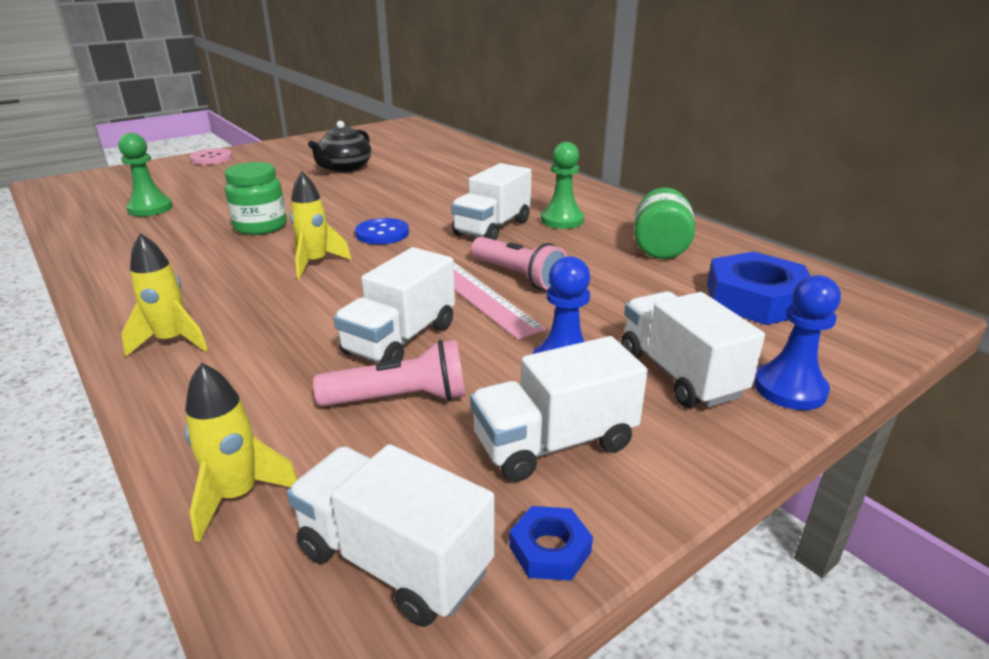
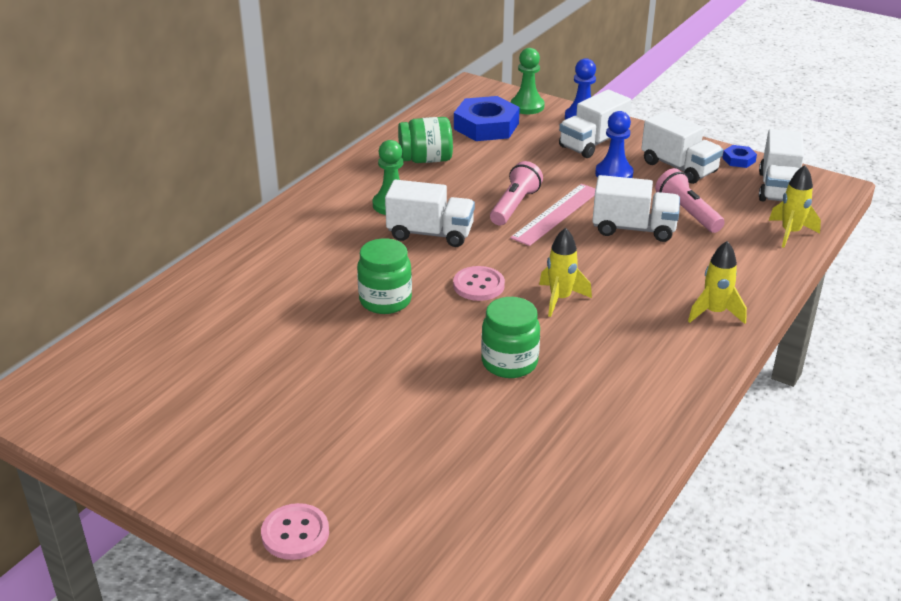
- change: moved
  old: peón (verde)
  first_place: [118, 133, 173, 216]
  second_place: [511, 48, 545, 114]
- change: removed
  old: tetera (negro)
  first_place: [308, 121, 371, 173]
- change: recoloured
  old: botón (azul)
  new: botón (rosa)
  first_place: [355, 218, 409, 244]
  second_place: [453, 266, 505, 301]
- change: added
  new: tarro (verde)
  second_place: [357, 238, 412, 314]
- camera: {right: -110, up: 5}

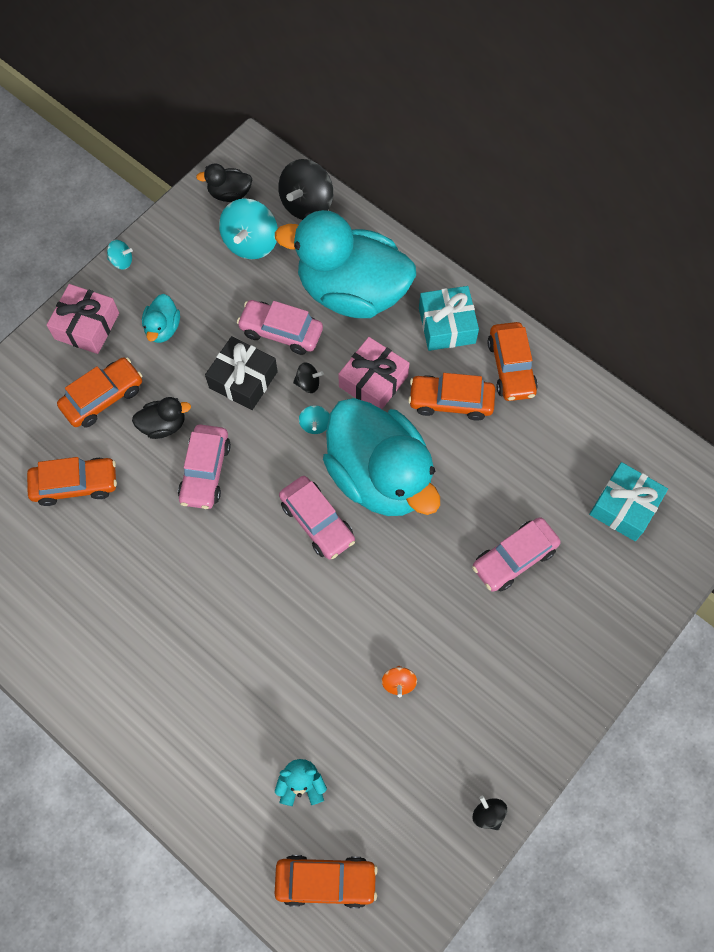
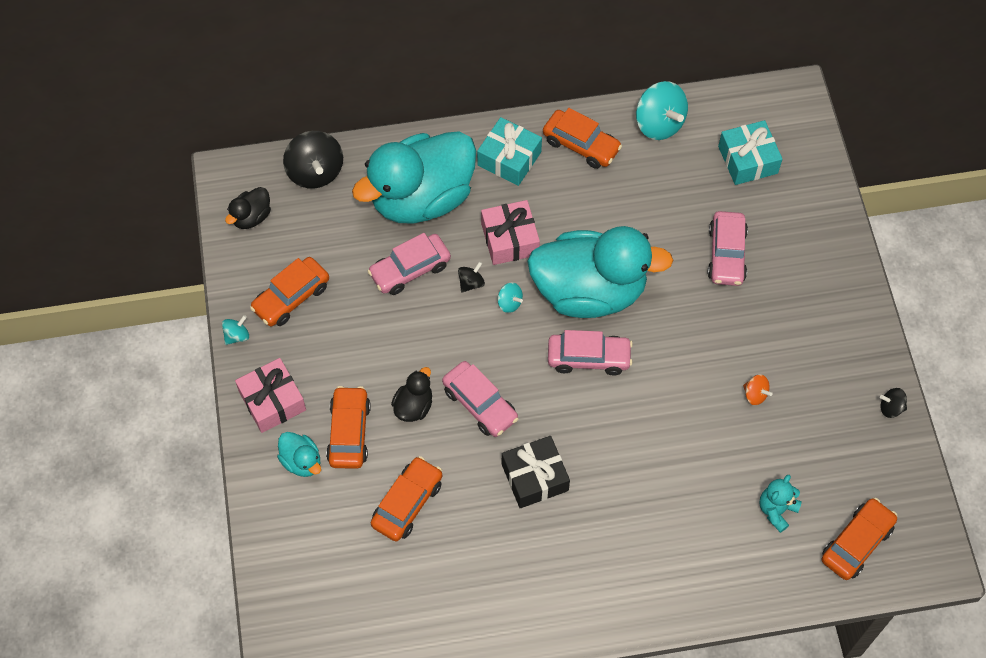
- change: moved
  old: pato (turquesa)
  first_place: [142, 294, 180, 343]
  second_place: [277, 432, 321, 477]
- change: moved
  old: regalo (negro)
  first_place: [205, 336, 278, 410]
  second_place: [502, 436, 570, 508]
- change: moved
  old: peonza (turquesa)
  first_place: [219, 198, 278, 259]
  second_place: [636, 81, 688, 140]
- change: moved
  old: coche (naranja)
  first_place: [408, 373, 495, 421]
  second_place: [250, 257, 329, 326]
- camera: {right: -50, up: -5}

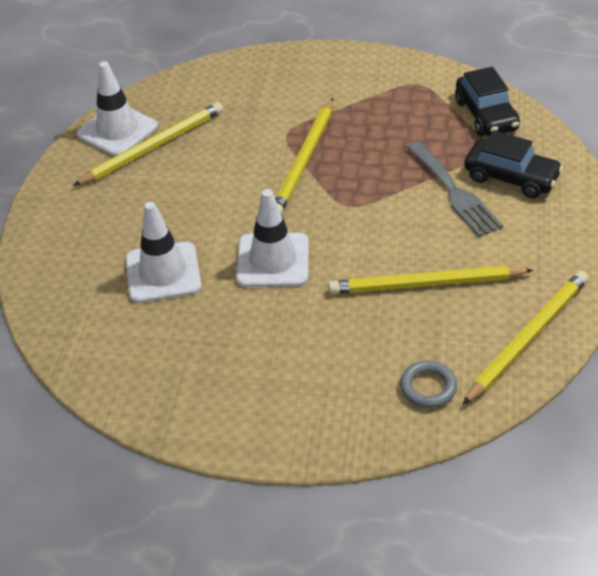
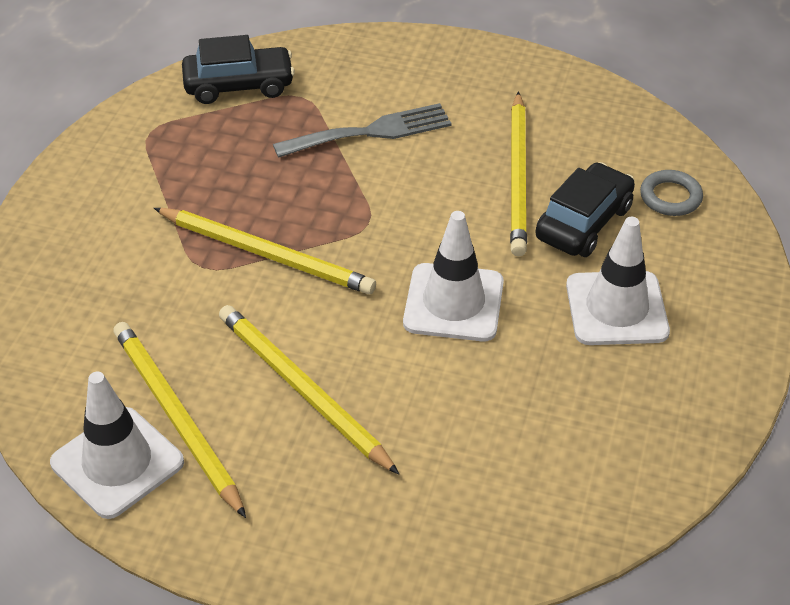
- change: moved
  old: cono de tráfico (blanco)
  first_place: [125, 202, 202, 303]
  second_place: [566, 217, 670, 345]
- change: moved
  old: lápiz (amarillo)
  first_place: [462, 271, 588, 405]
  second_place: [219, 305, 399, 474]
- change: moved
  old: coche (negro)
  first_place: [464, 130, 563, 199]
  second_place: [536, 162, 635, 257]
- camera: {right: -85, up: 0}

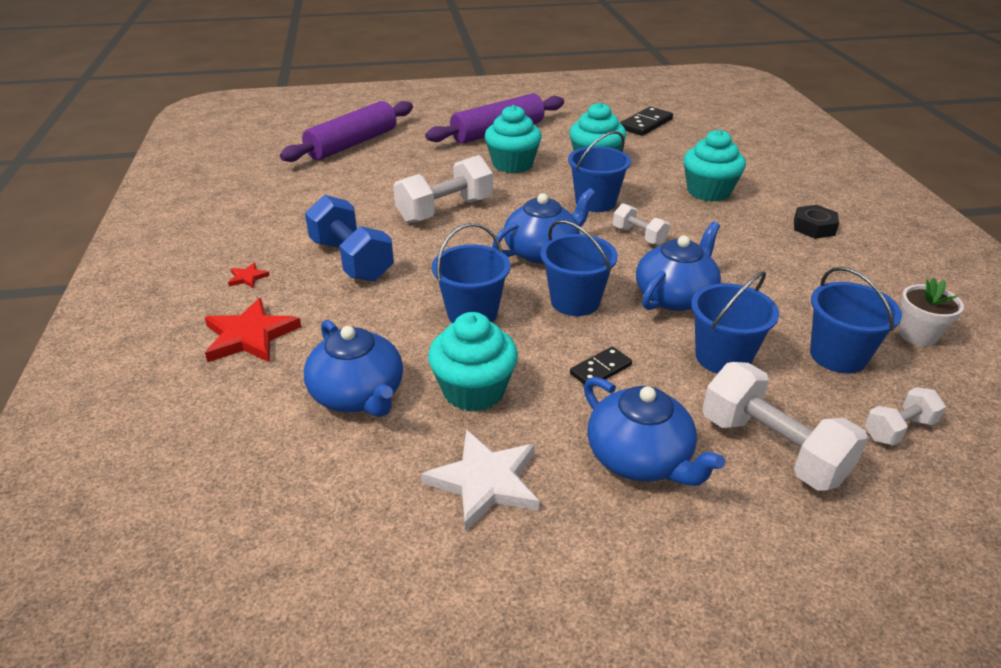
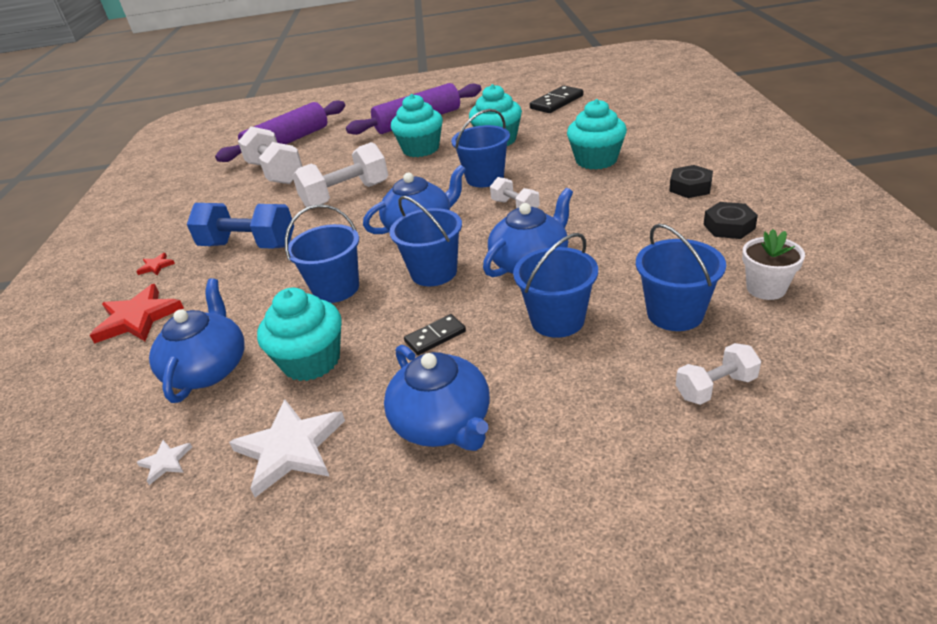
- change: turned
  old: tetera (azul)
  first_place: [304, 320, 403, 417]
  second_place: [149, 278, 245, 403]
  degrees: -150
- change: turned
  old: mancuerna (azul)
  first_place: [305, 195, 394, 281]
  second_place: [187, 203, 294, 249]
  degrees: -45
- change: moved
  old: mancuerna (blanco)
  first_place: [703, 362, 868, 491]
  second_place: [238, 126, 303, 184]
- change: added
  new: estrella (blanco)
  second_place: [136, 440, 192, 485]
- change: added
  new: tuerca (negro)
  second_place: [703, 202, 758, 239]
- camera: {right: 10, up: 0}

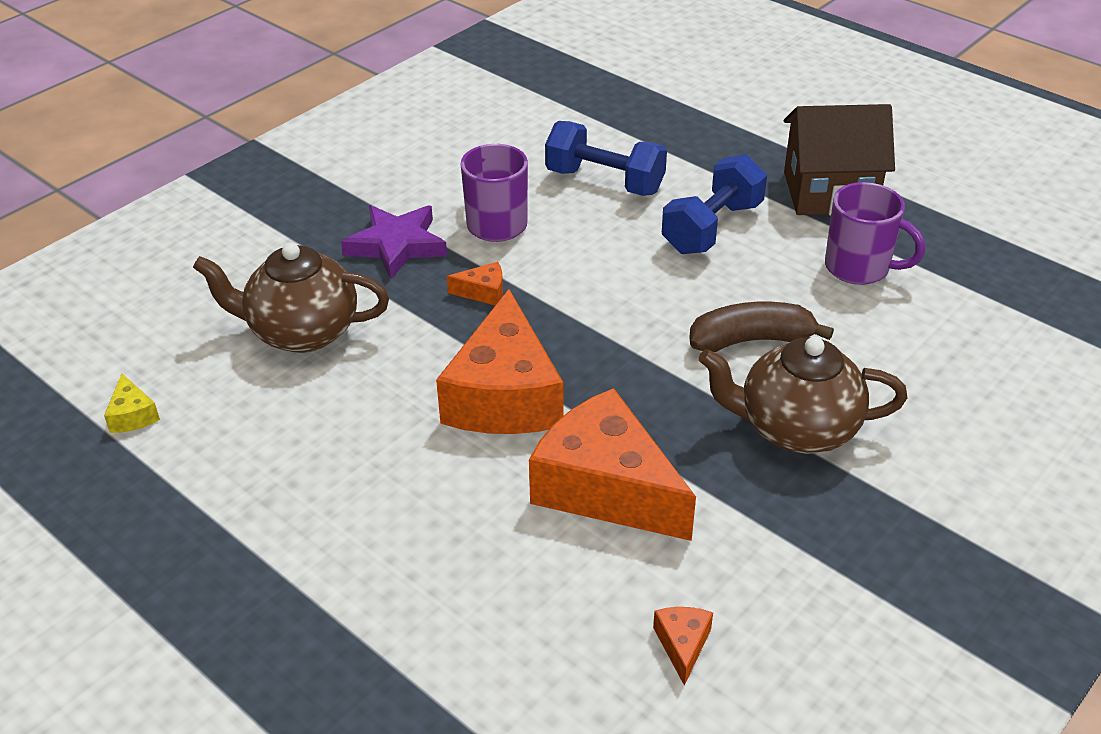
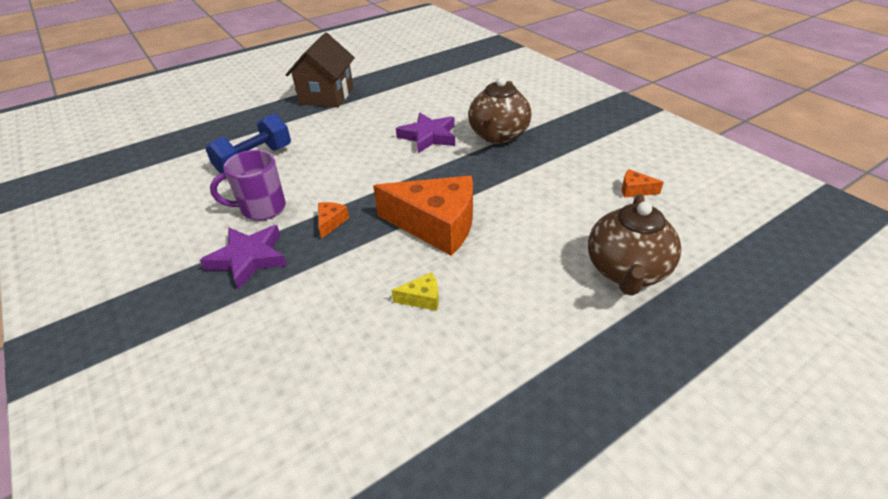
- change: moved
  old: queso (amarillo)
  first_place: [104, 373, 160, 433]
  second_place: [391, 272, 439, 311]
- change: moved
  old: tetera (marrón)
  first_place: [193, 243, 389, 353]
  second_place: [588, 194, 681, 296]
- change: removed
  old: queso (naranja)
  first_place: [529, 388, 696, 541]
- change: removed
  old: mancuerna (azul)
  first_place: [662, 154, 767, 254]
- change: replaced
  old: plátano (marrón)
  new: estrella (morado)
  first_place: [689, 302, 834, 352]
  second_place: [396, 113, 455, 153]
- change: removed
  old: taza (morado)
  first_place: [825, 182, 926, 285]
- camera: {right: -75, up: 0}

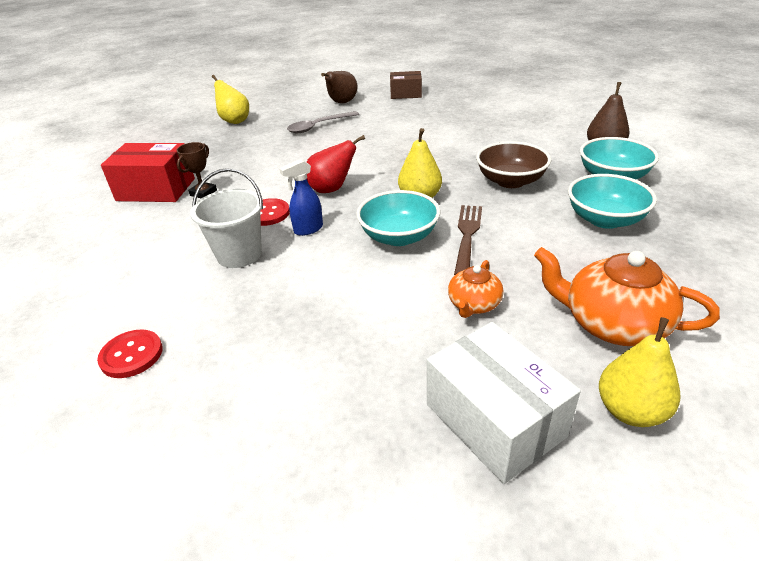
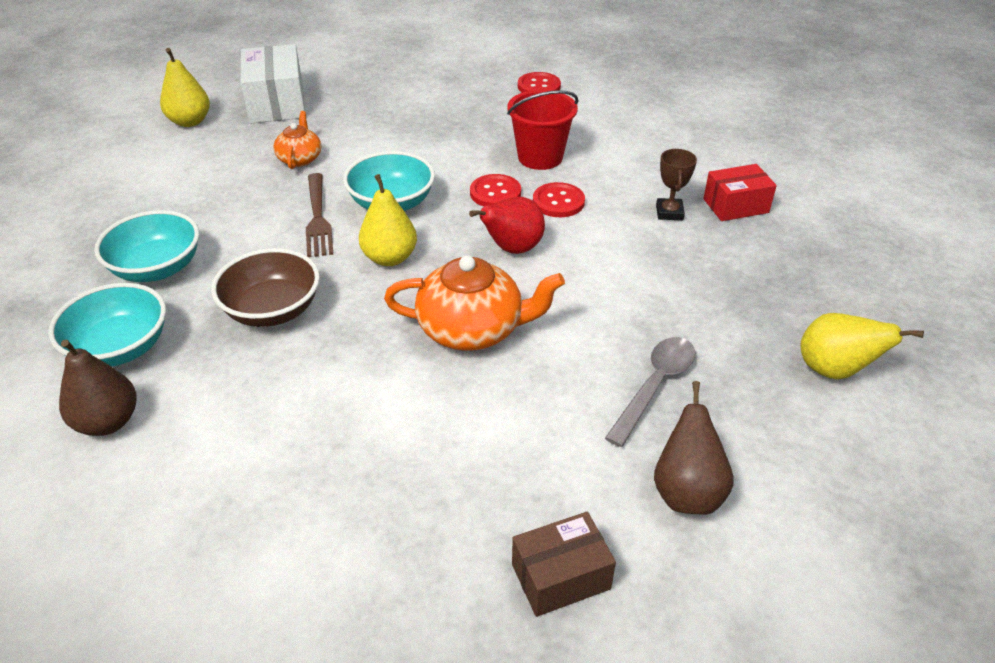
- change: resized
  old: caja (rojo)
  first_place: [101, 143, 195, 202]
  second_place: [703, 164, 777, 221]
  factor: 0.64
- change: recoloured
  old: balde (blanco)
  new: balde (rojo)
  first_place: [190, 168, 263, 268]
  second_place: [507, 90, 578, 170]
- change: replaced
  old: pulverizador (azul)
  new: botón (rojo)
  first_place: [279, 159, 323, 236]
  second_place: [470, 174, 521, 206]
- change: turned
  old: caja (blanco)
  first_place: [427, 322, 581, 484]
  second_place: [240, 44, 305, 123]
  degrees: 45
- change: moved
  old: tetera (naranja)
  first_place: [534, 247, 720, 346]
  second_place: [384, 255, 565, 351]
- camera: {right: 155, up: 5}

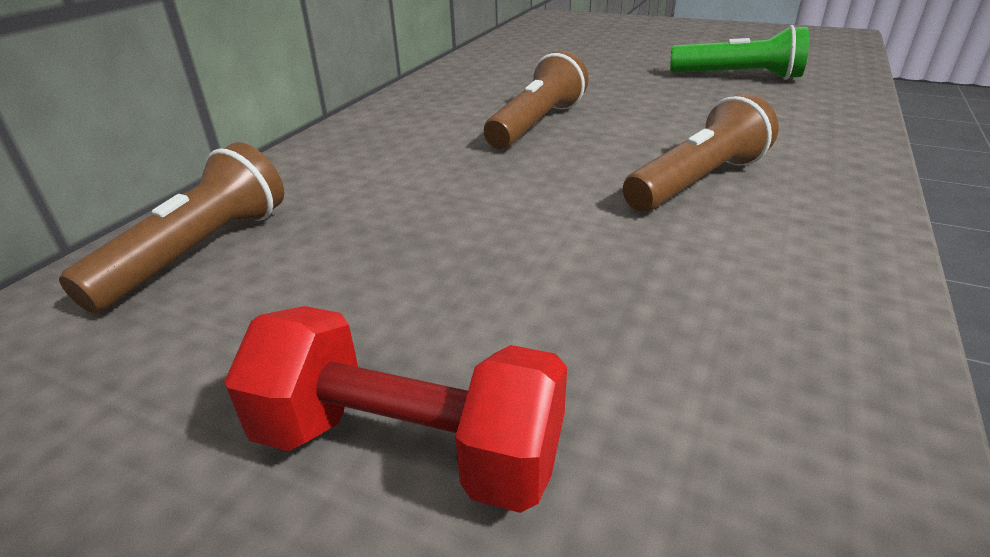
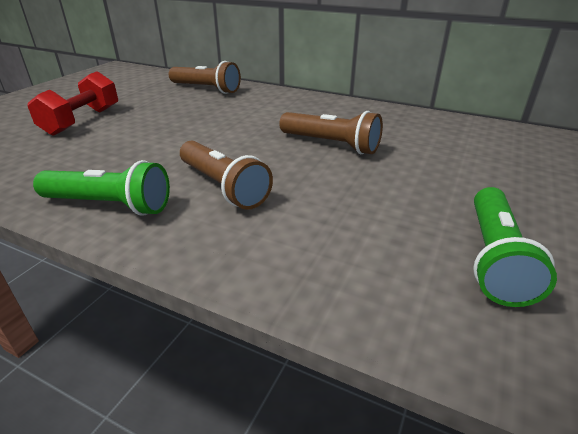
- change: added
  new: lámpara de mano (verde)
  second_place: [33, 160, 170, 216]
- camera: {right: 90, up: 0}

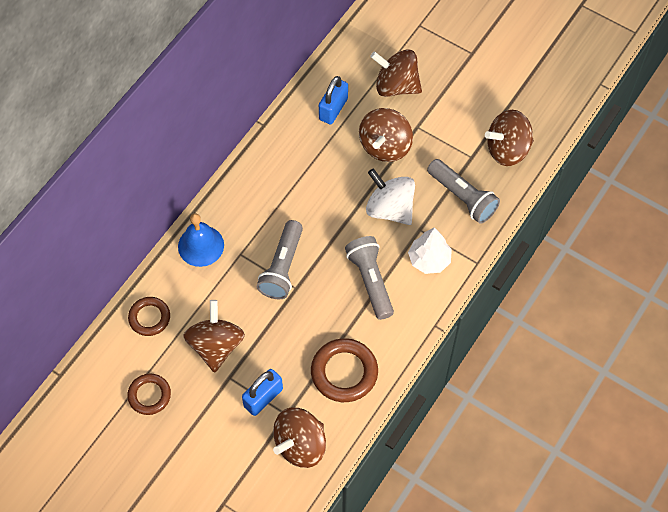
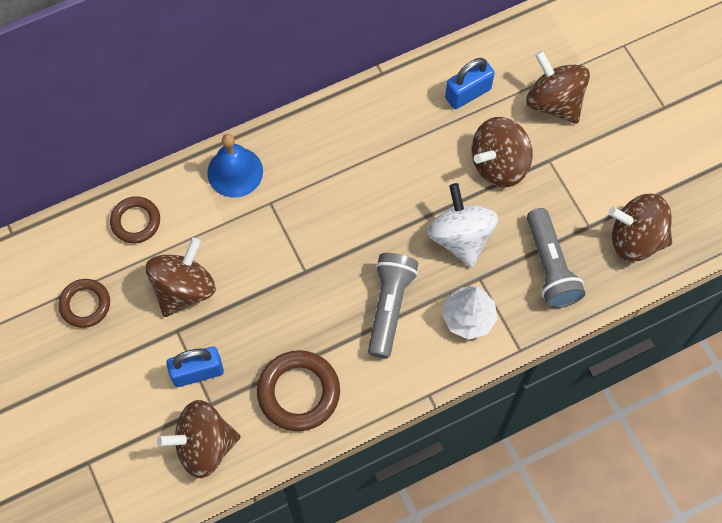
- change: removed
  old: lámpara de mano (gris)
  first_place: [257, 220, 303, 299]
- camera: {right: 30, up: 5}

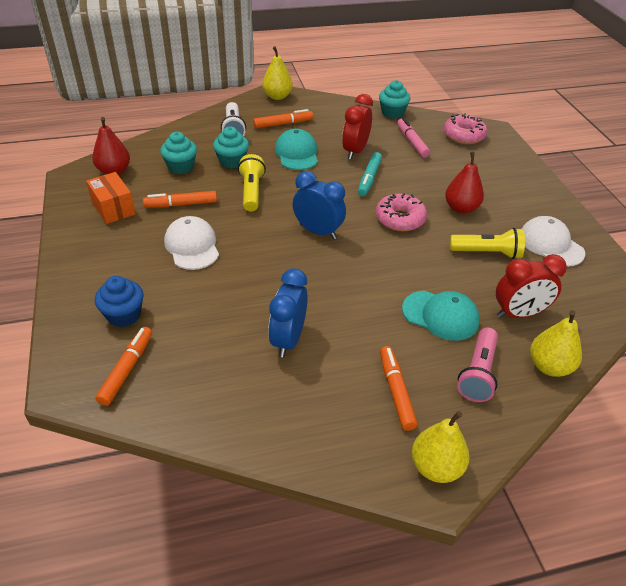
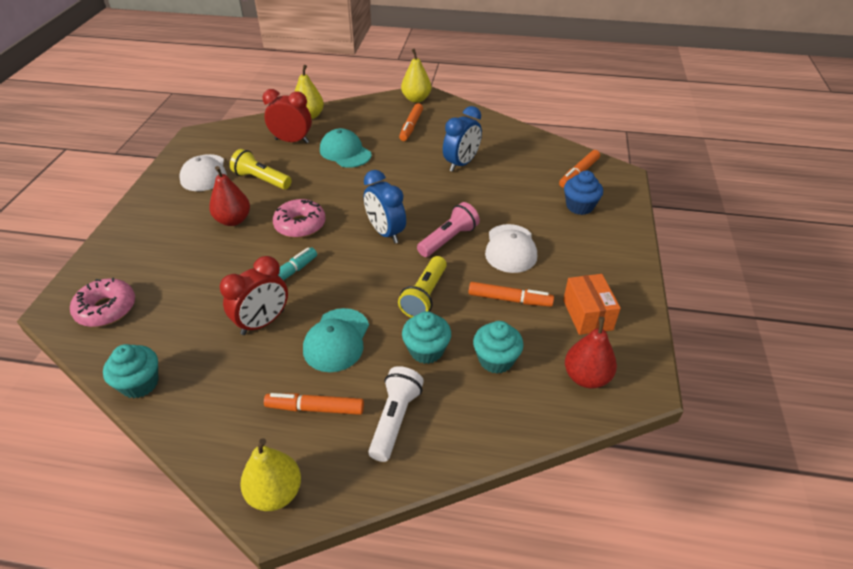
- change: removed
  old: rotulador (rosa)
  first_place: [397, 118, 430, 158]
- change: moved
  old: lámpara de mano (rosa)
  first_place: [457, 327, 498, 402]
  second_place: [417, 202, 480, 257]
- camera: {right: -155, up: 0}

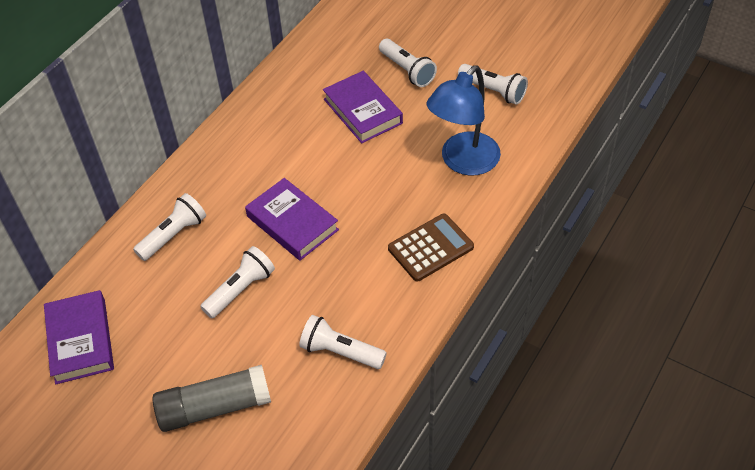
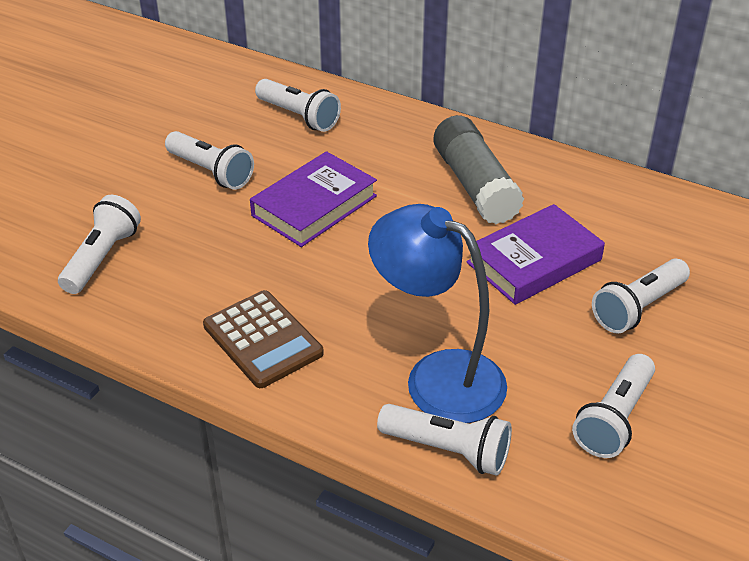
- change: removed
  old: libro (morado)
  first_place: [44, 290, 114, 384]
- change: moved
  old: barra de pegamento (gris)
  first_place: [152, 365, 271, 432]
  second_place: [433, 115, 524, 224]
- change: added
  new: lámpara de mano (blanco)
  second_place: [377, 404, 512, 476]
- camera: {right: 85, up: -10}

